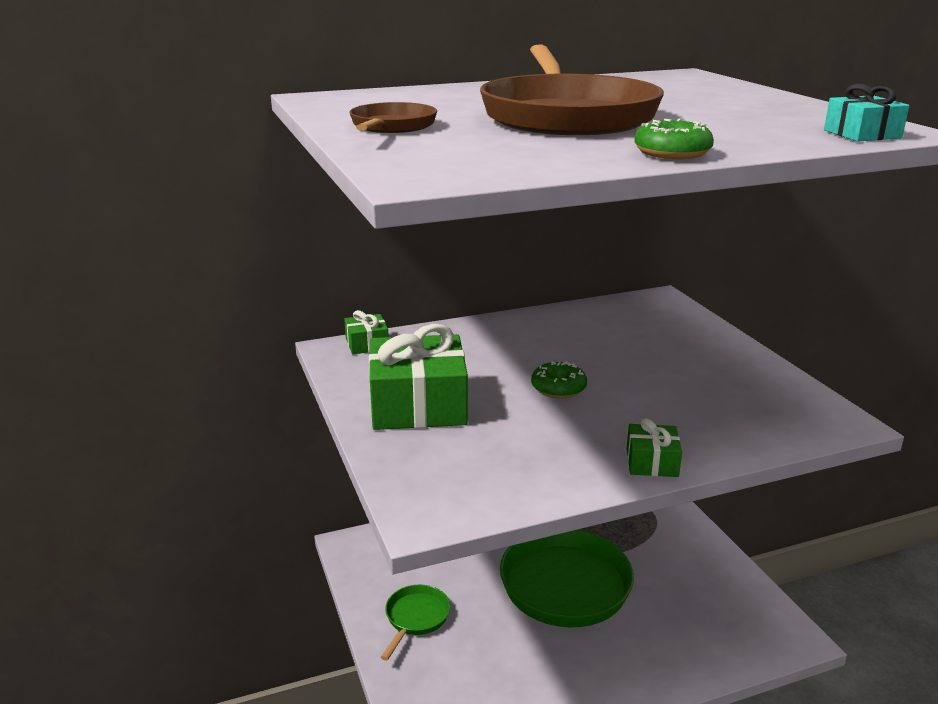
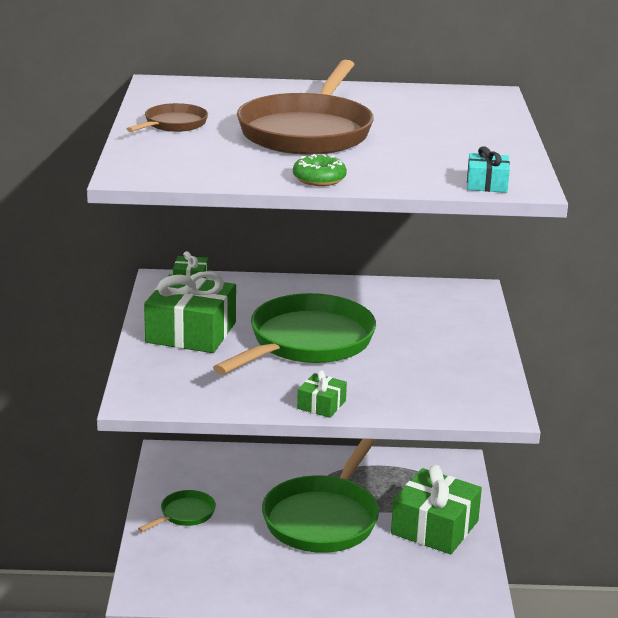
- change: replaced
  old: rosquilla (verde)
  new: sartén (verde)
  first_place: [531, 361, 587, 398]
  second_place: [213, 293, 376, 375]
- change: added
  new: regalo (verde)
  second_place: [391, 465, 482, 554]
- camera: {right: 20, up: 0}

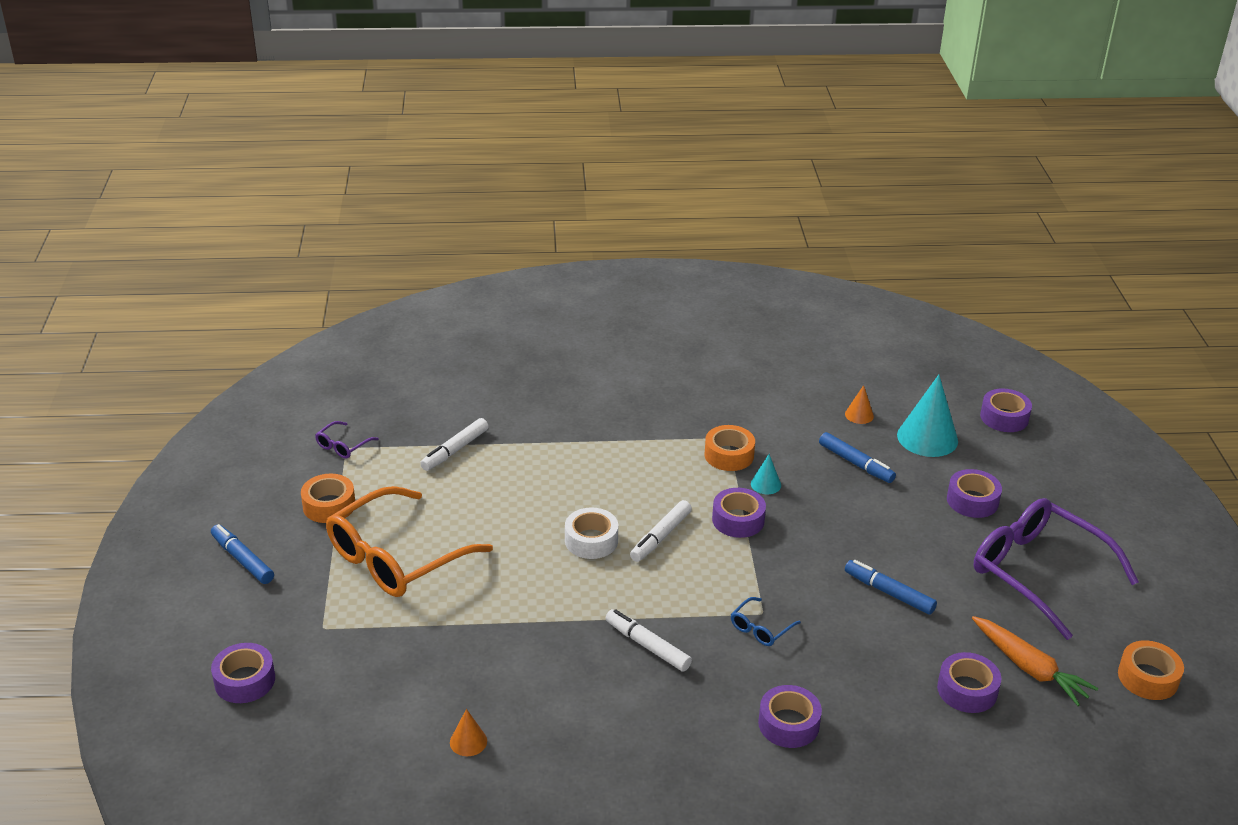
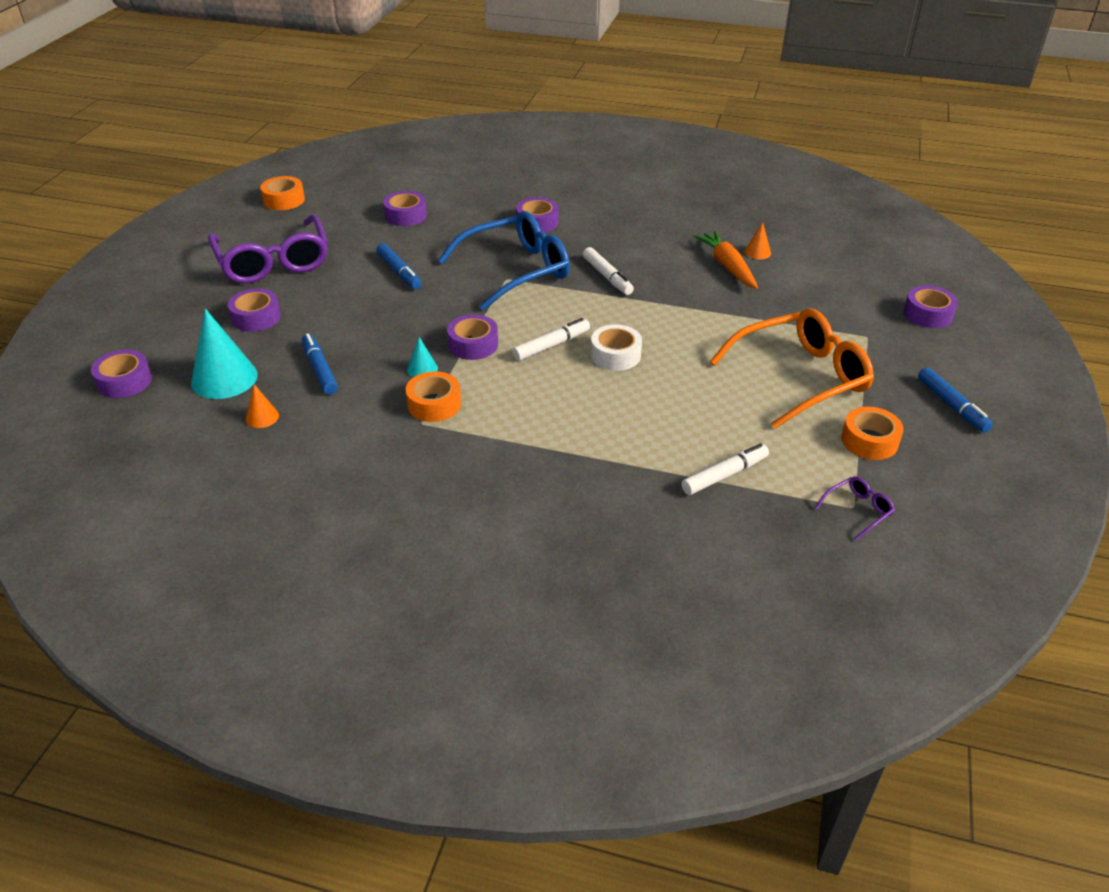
- change: resized
  old: gafas (azul)
  first_place: [731, 597, 801, 646]
  second_place: [438, 211, 570, 310]
  factor: 2.44
- change: moved
  old: zanahoria (naranja)
  first_place: [972, 616, 1099, 706]
  second_place: [694, 231, 758, 289]
- camera: {right: -160, up: 5}

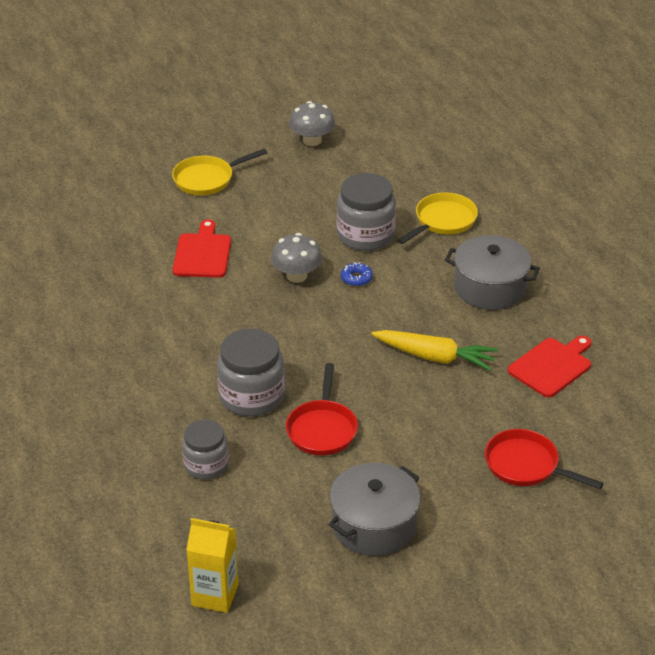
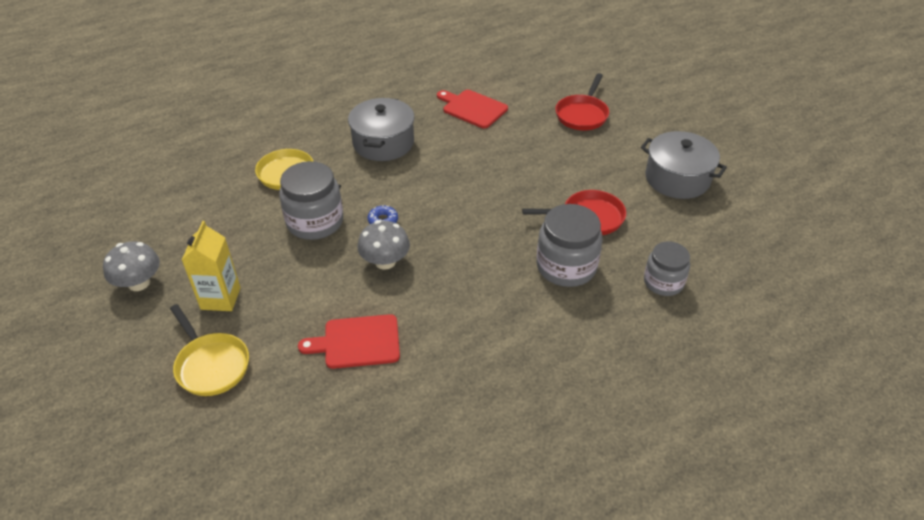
- change: moved
  old: cartón de leche (amarillo)
  first_place: [187, 518, 238, 613]
  second_place: [182, 221, 241, 311]
- change: removed
  old: zanahoria (amarillo)
  first_place: [371, 330, 498, 371]
- camera: {right: -100, up: 5}

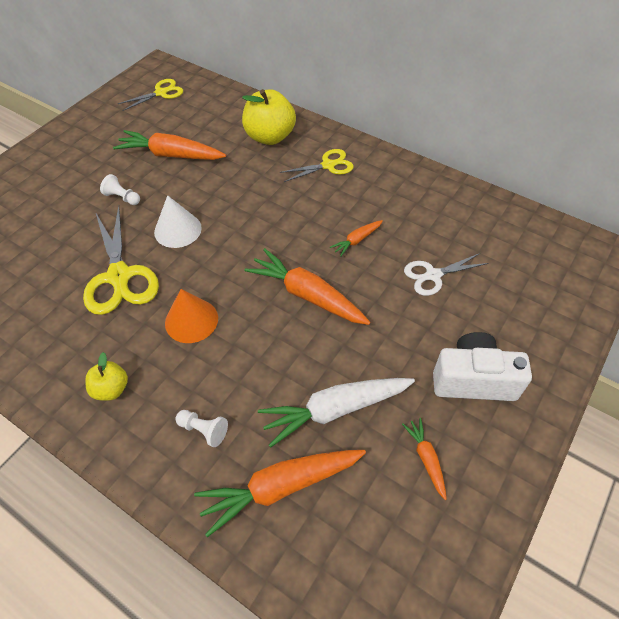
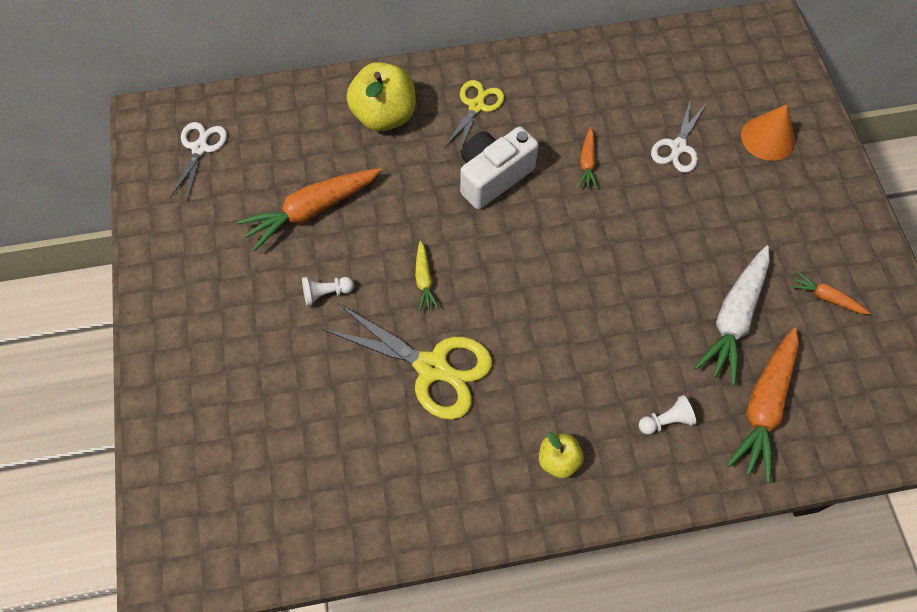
- change: recoloured
  old: tijeras (amarillo)
  new: tijeras (blanco)
  first_place: [118, 79, 183, 111]
  second_place: [170, 122, 227, 201]
- change: replaced
  old: cono (blanco)
  new: zanahoria (amarillo)
  first_place: [154, 195, 202, 248]
  second_place: [415, 241, 439, 312]
- change: moved
  old: cono (naranja)
  first_place: [165, 289, 218, 343]
  second_place: [741, 104, 795, 161]
- change: removed
  old: zanahoria (naranja)
  first_place: [244, 248, 370, 325]
- change: moved
  old: cámara (blanco)
  first_place: [433, 332, 532, 401]
  second_place: [460, 127, 538, 209]
- camera: {right: -45, up: 10}

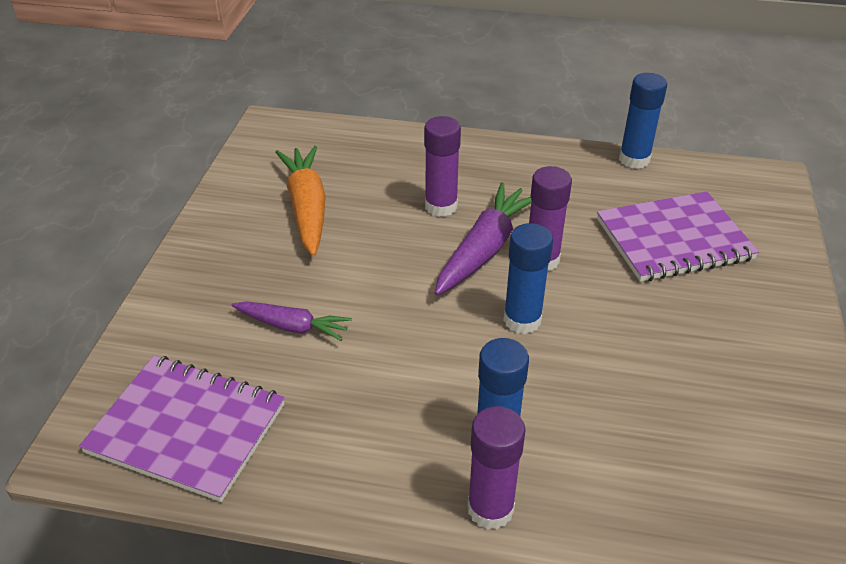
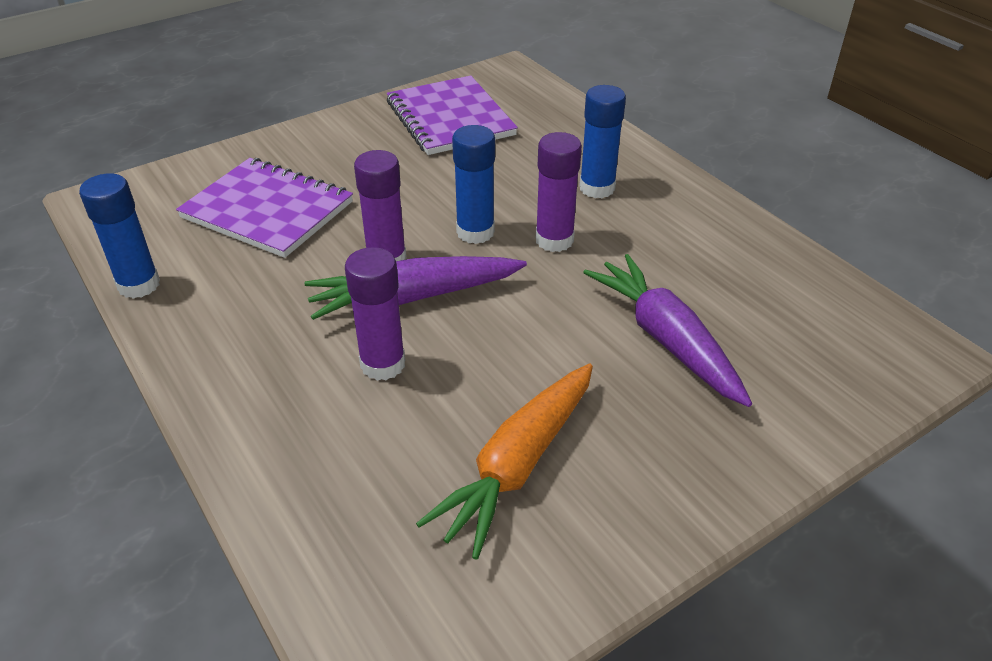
- change: moved
  old: cuaderno (morado)
  first_place: [79, 356, 285, 502]
  second_place: [387, 76, 518, 155]
- change: resized
  old: zanahoria (morado)
  first_place: [232, 301, 352, 341]
  second_place: [583, 254, 752, 407]
  factor: 1.64
- change: moved
  old: barra de pegamento (morado)
  first_place: [468, 406, 526, 529]
  second_place: [536, 132, 582, 252]
- camera: {right: -135, up: 0}

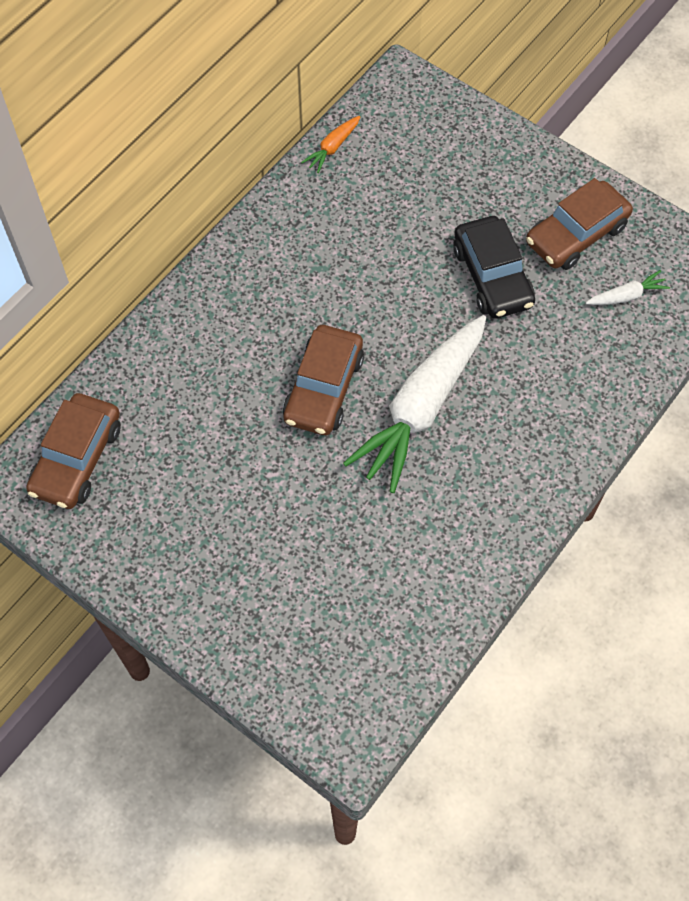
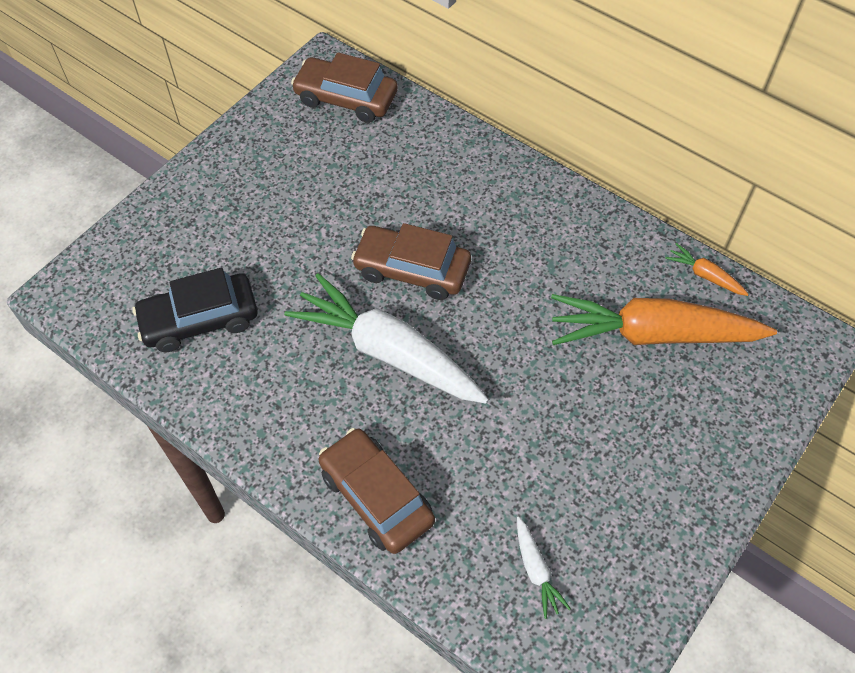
- change: moved
  old: coche (negro)
  first_place: [453, 216, 535, 319]
  second_place: [133, 268, 258, 352]
- change: moved
  old: coche (marrón)
  first_place: [526, 178, 633, 270]
  second_place: [319, 428, 435, 554]
- change: added
  new: zanahoria (naranja)
  second_place: [551, 294, 777, 345]
- camera: {right: 90, up: -5}

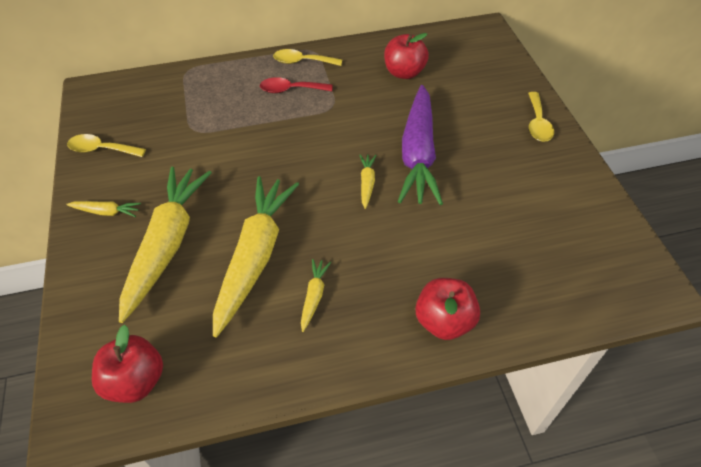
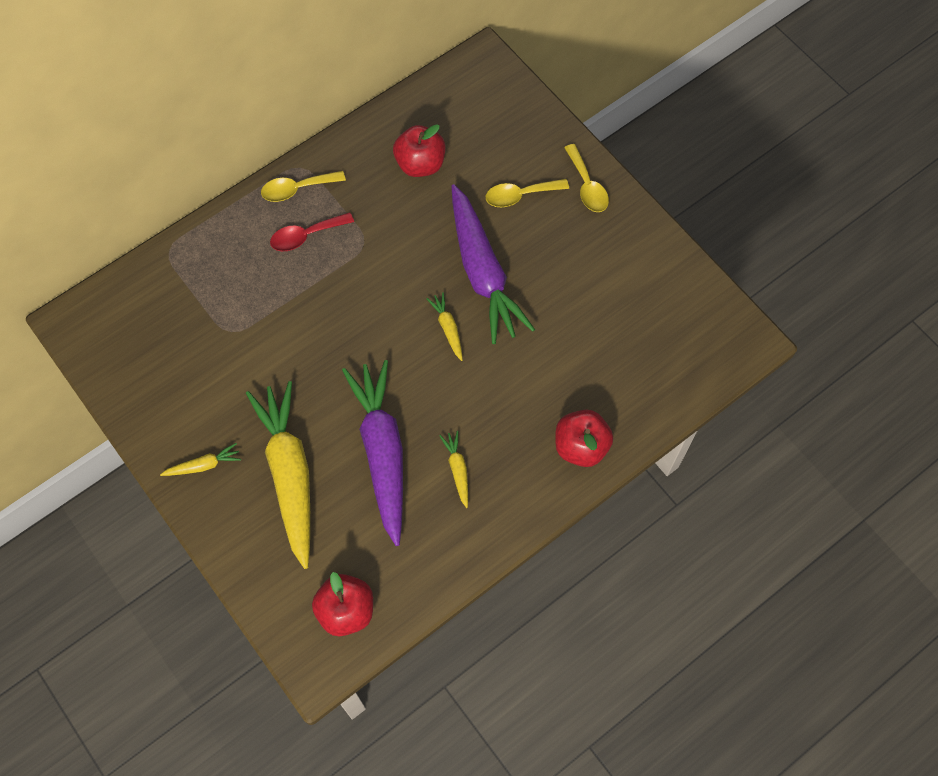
- change: moved
  old: cuchara (amarillo)
  first_place: [67, 134, 146, 157]
  second_place: [486, 179, 569, 207]
- change: recoloured
  old: zanahoria (amarillo)
  new: zanahoria (morado)
  first_place: [213, 176, 299, 337]
  second_place: [342, 360, 403, 546]
- camera: {right: -25, up: 15}

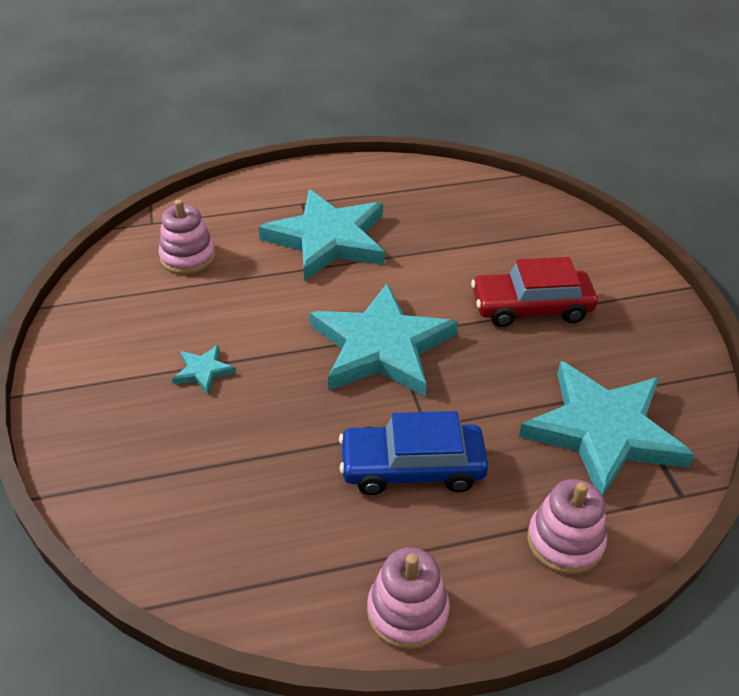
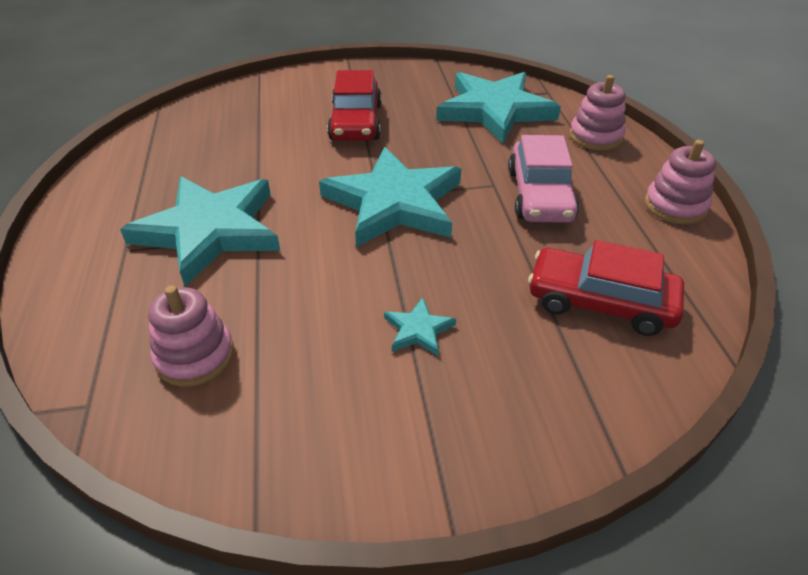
- change: recoloured
  old: coche (azul)
  new: coche (rosa)
  first_place: [339, 411, 488, 495]
  second_place: [508, 135, 579, 223]
- change: added
  new: coche (rojo)
  second_place: [528, 240, 684, 336]
- camera: {right: -85, up: 0}

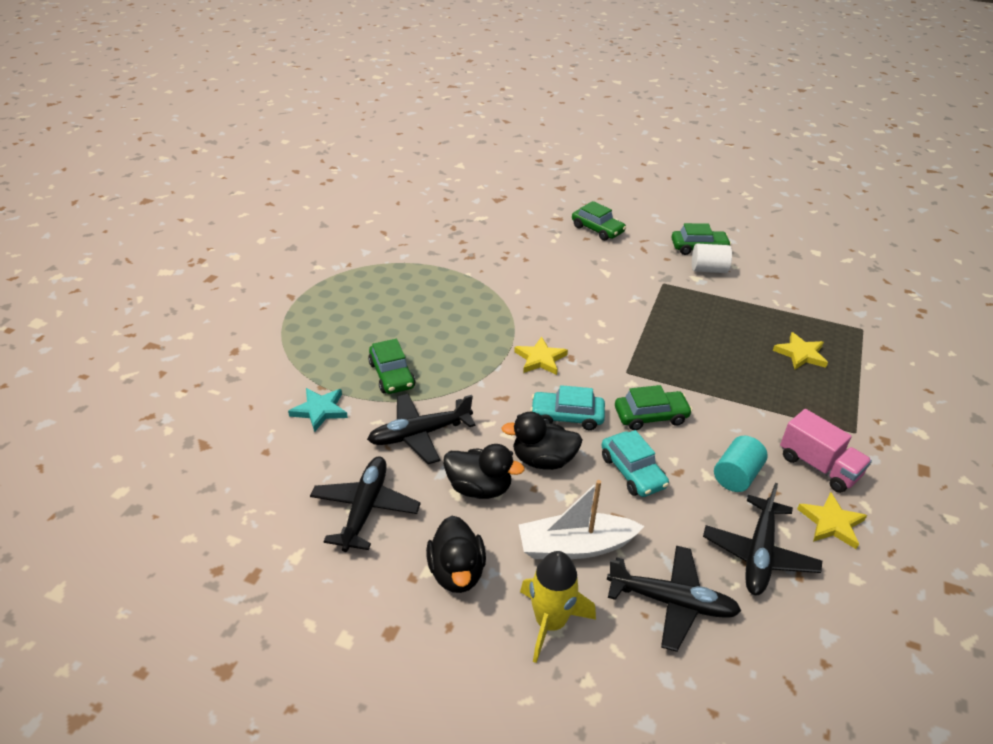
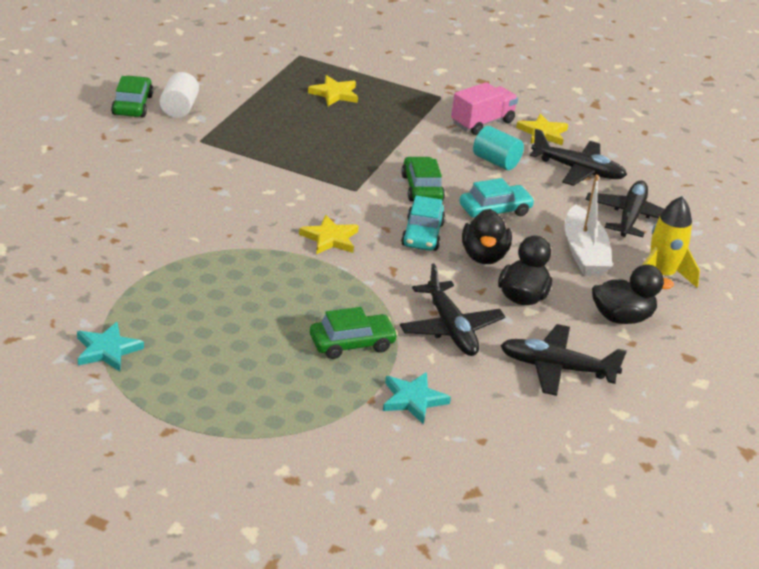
- change: removed
  old: coche (verde)
  first_place: [572, 201, 626, 241]
- change: added
  new: estrella (turquesa)
  second_place: [77, 322, 144, 372]
- camera: {right: -90, up: -5}

